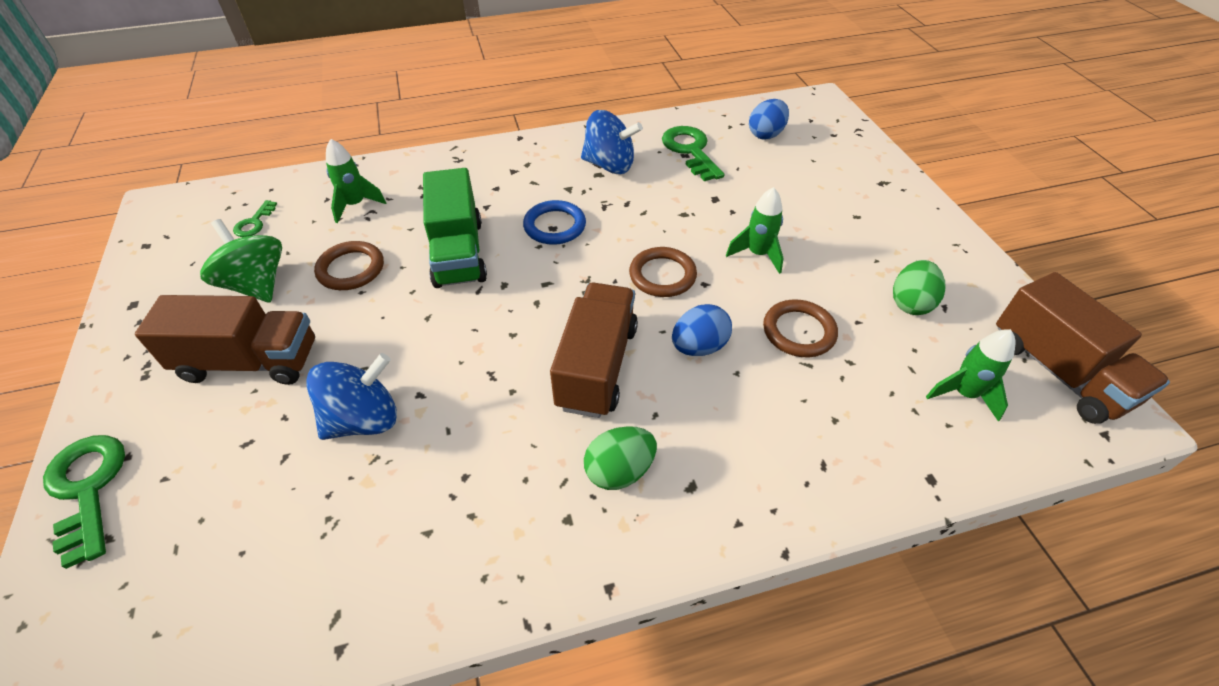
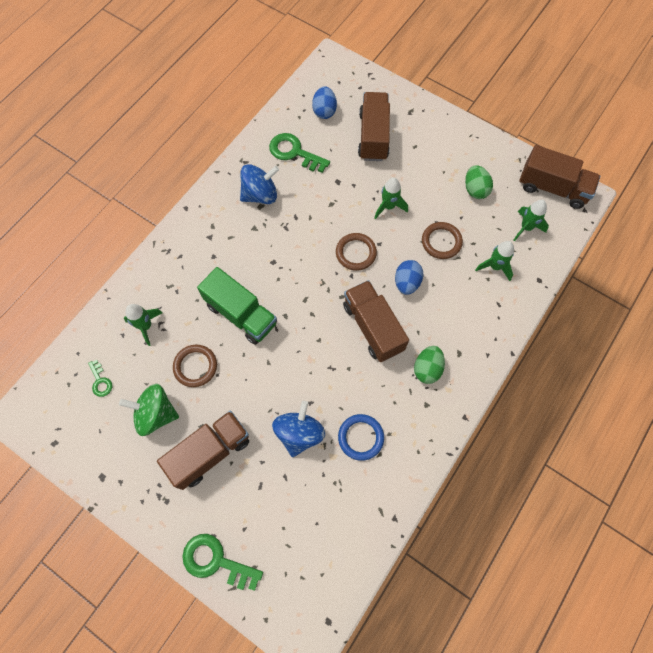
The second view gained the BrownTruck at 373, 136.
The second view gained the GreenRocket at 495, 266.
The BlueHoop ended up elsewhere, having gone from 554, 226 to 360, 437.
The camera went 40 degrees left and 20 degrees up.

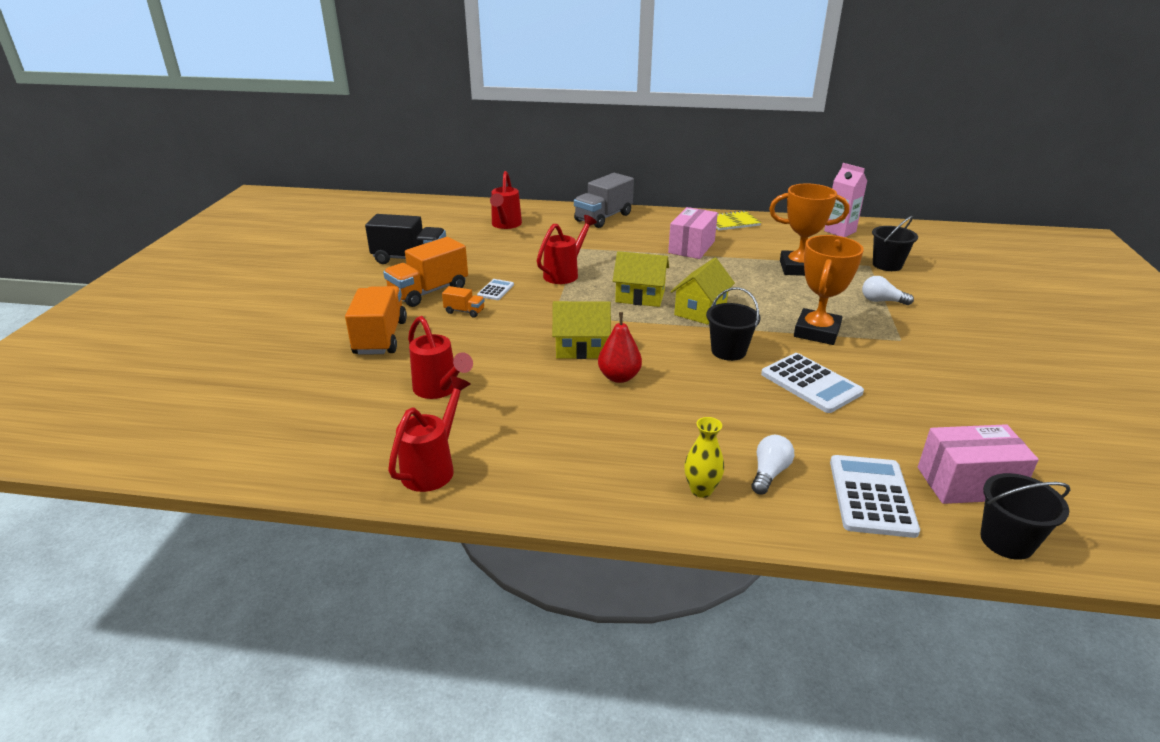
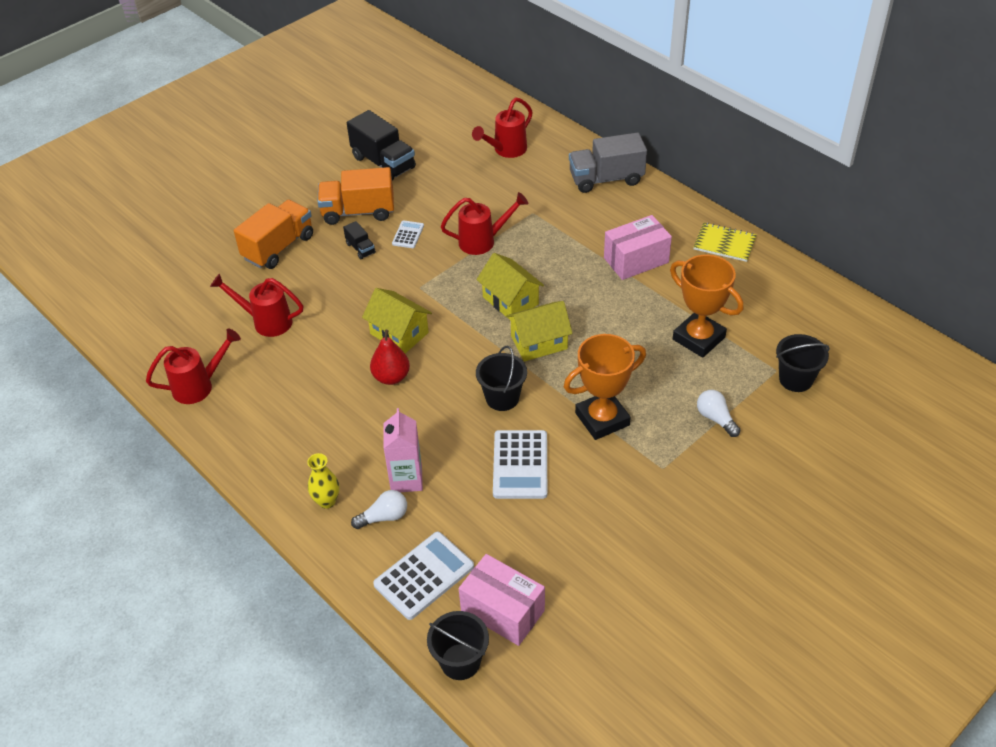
The RosePinkJuiceCarton ended up elsewhere, having gone from 840, 231 to 406, 479.
What was the OrangeTruck at 464, 311 turned into the EbonyTruck at 360, 248.
The CrimsonWateringPot at 440, 390 ended up facing another way, 105 degrees clockwise from before.
The WhitePocketCalculator at 495, 290 ended up facing another way, 45 degrees counterclockwise from before.
The camera went 40 degrees right and 15 degrees up.

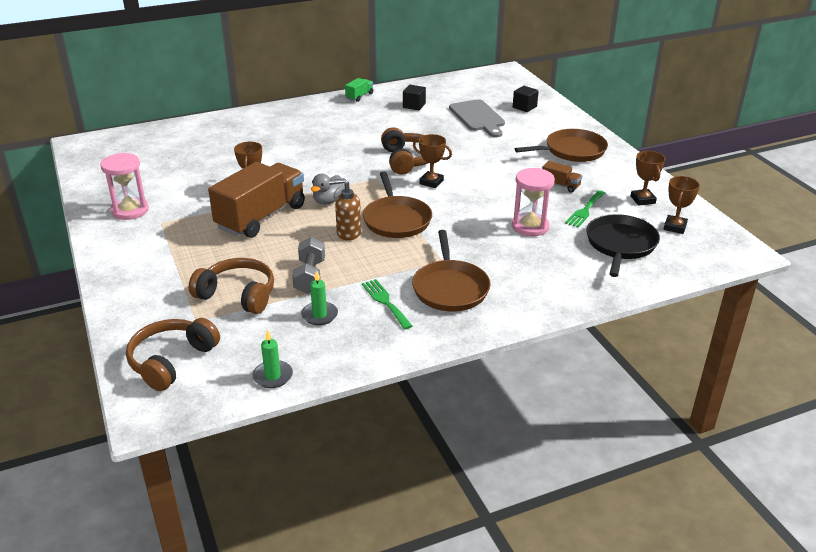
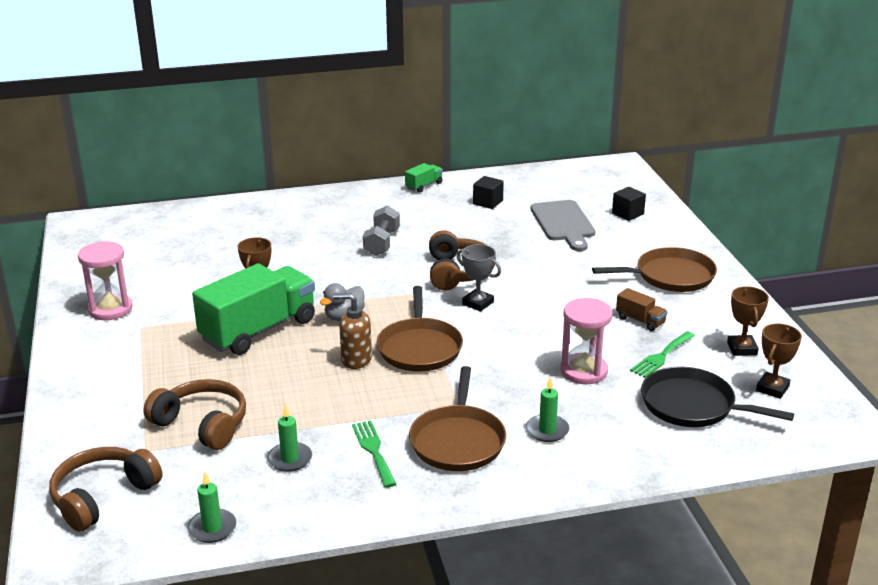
The second view gained the GreenCandle at 547, 430.
The GreyDumbbell ended up elsewhere, having gone from 310, 277 to 382, 243.
What was the BrownTruck at 261, 217 turned into the GreenTruck at 258, 330.
What was the BrownAwardCup at 431, 182 turned into the GreyAwardCup at 478, 303.
The EbonyPan at 620, 245 ended up facing another way, 90 degrees counterclockwise from before.
The camera went 10 degrees right and 5 degrees down.

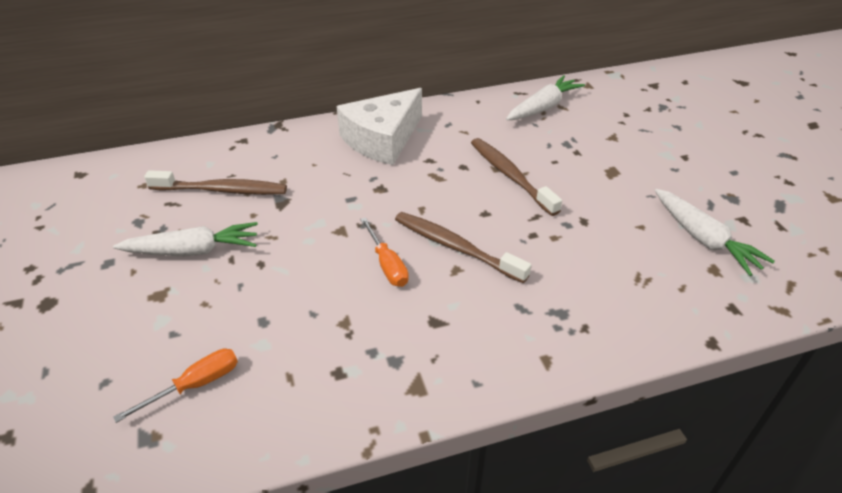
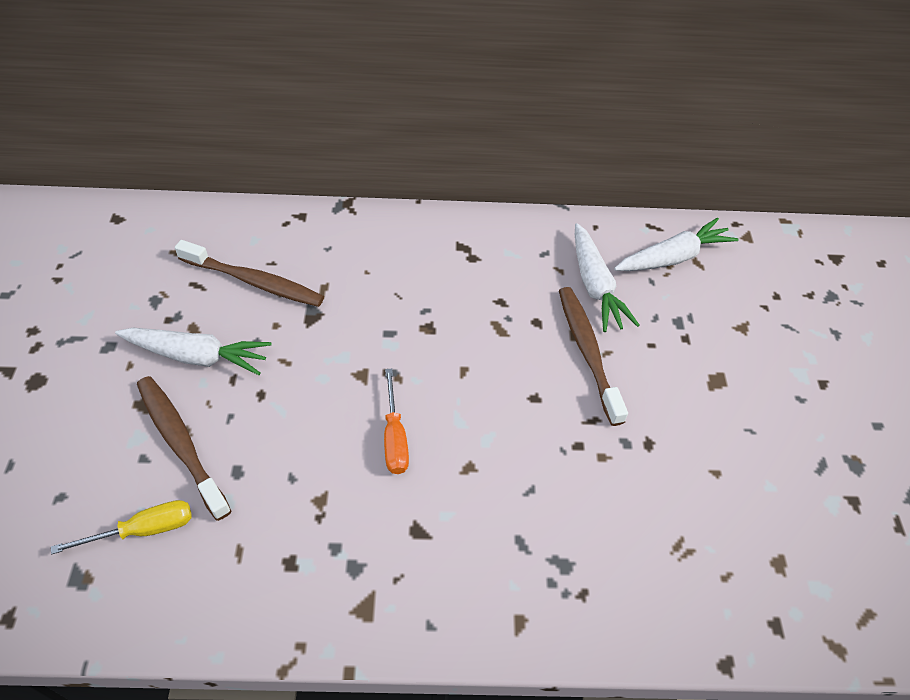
The second view lost the WhiteCheese at 382, 139.
The BrownToothBrush ended up elsewhere, having gone from 456, 247 to 181, 443.
The WhiteCarrot ended up elsewhere, having gone from 703, 238 to 595, 285.
What was the OrangeFlatScrewdriver at 195, 385 turned into the YellowFlatScrewdriver at 143, 530.
The camera went 15 degrees right and 10 degrees up.

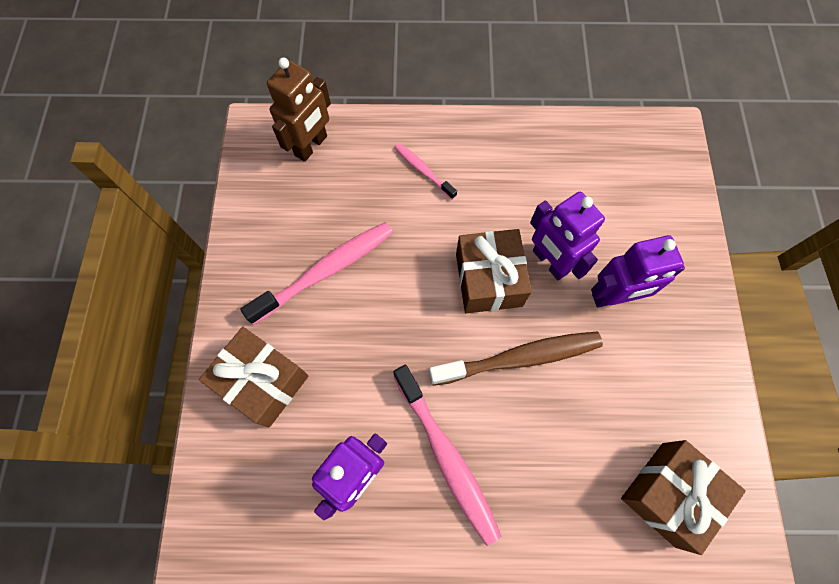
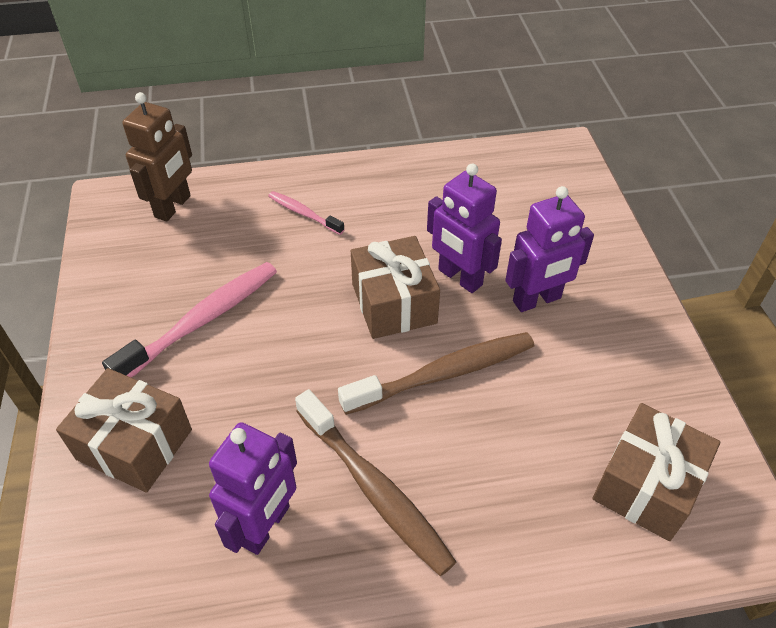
What was the RosePinkToothBrush at 447, 457 turned into the BrownToothBrush at 375, 489.
The camera went 10 degrees left and 20 degrees down.

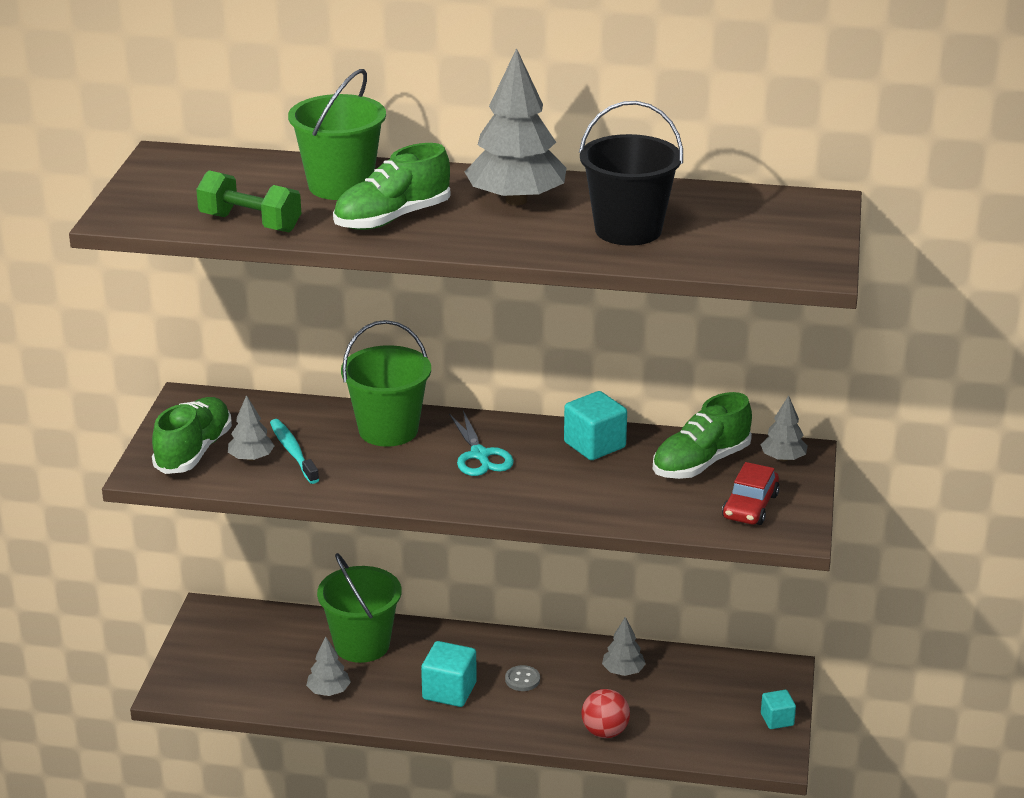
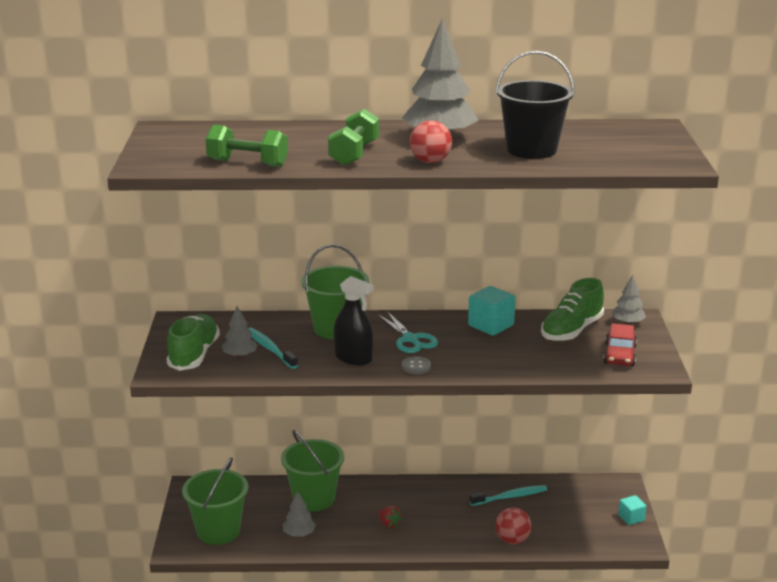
The second view gained the EbonySprayer at 353, 358.
The second view gained the CrimsonBall at 430, 161.
The GreenSandBucket ended up elsewhere, having gone from 340, 186 to 218, 531.
The GreyButton ended up elsewhere, having gone from 522, 679 to 416, 366.
Where the GreenShoe stood at 392, 218, the GreenDumbbell came to stand at 354, 154.
Where the AquaCube stood at 449, 691, the CrimsonBerry came to stand at 389, 524.
Where the GreyTree stood at 623, 671, the AquaToothBrush came to stand at 510, 497.
The camera went 10 degrees left and 5 degrees down.

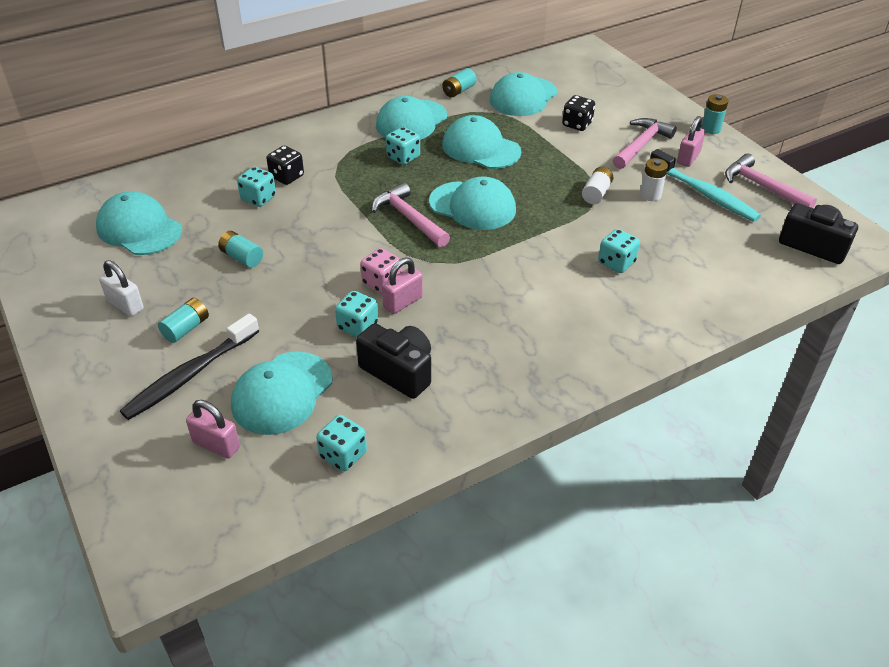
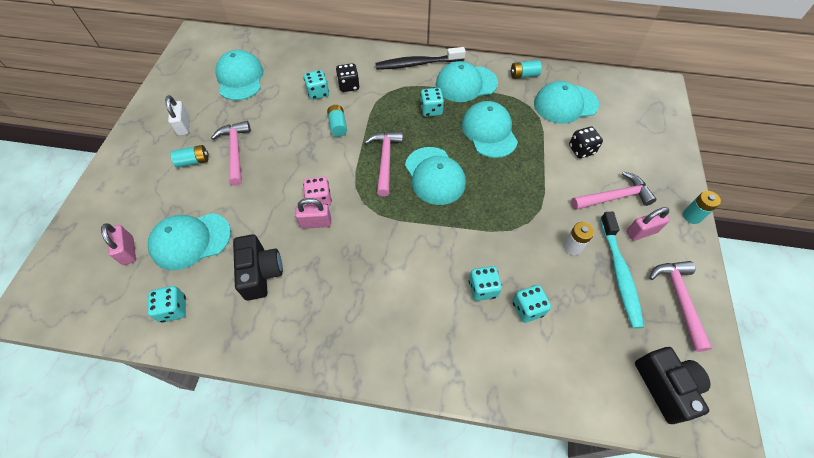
The second view lost the WhitePowerCell at 596, 193.
The second view gained the RosePinkClawHammer at 235, 151.
The EbonyToothBrush ended up elsewhere, having gone from 190, 375 to 417, 64.
The AquaPowerCell ended up elsewhere, having gone from 242, 257 to 338, 126.
The AquaGameDie ended up elsewhere, having gone from 357, 326 to 527, 308.
The camera went 40 degrees right and 15 degrees up.

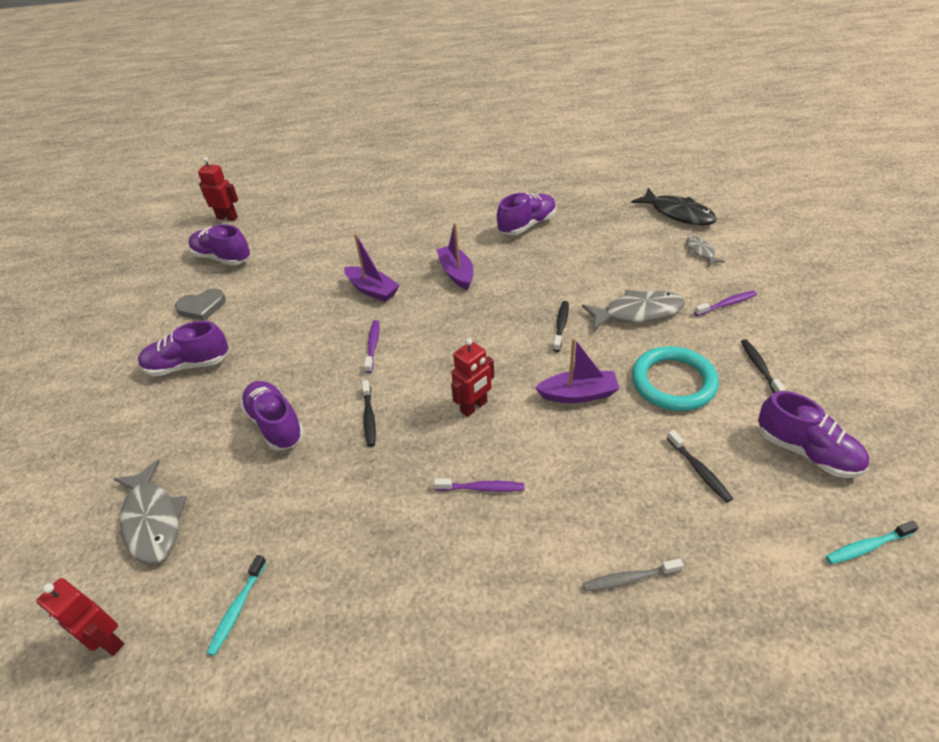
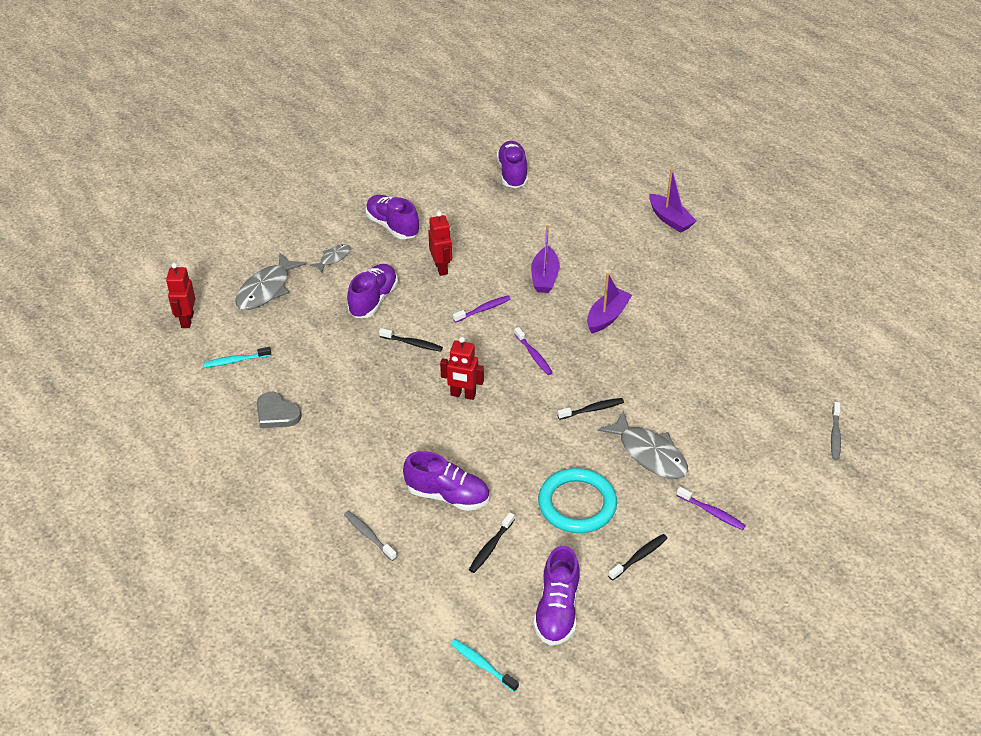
The GreyHeart ended up elsewhere, having gone from 202, 307 to 276, 413.
The CrimsonRobot ended up elsewhere, having gone from 227, 217 to 441, 268.
The RoyalPurpleToothBrush ended up elsewhere, having gone from 482, 488 to 534, 355.
The RoyalPurpleShoe ended up elsewhere, having gone from 527, 225 to 448, 495.
The RoyalPurpleSailboat ended up elsewhere, having gone from 578, 394 to 670, 219.
The GreyFish ended up elsewhere, having gone from 700, 252 to 333, 258.
Where the EbonyFish stood at 678, 214, the GreyToothBrush came to stand at 835, 435.
The EbonyToothBrush at 369, 417 ended up facing another way, 120 degrees counterclockwise from before.
The camera went 55 degrees right and 0 degrees up.

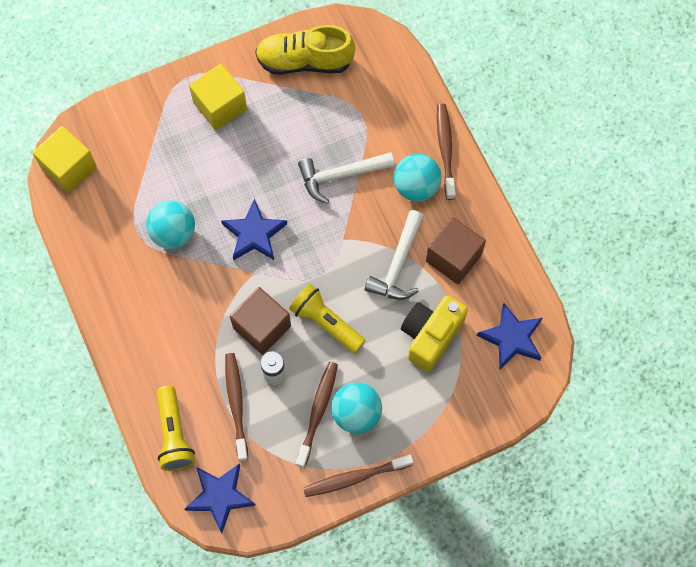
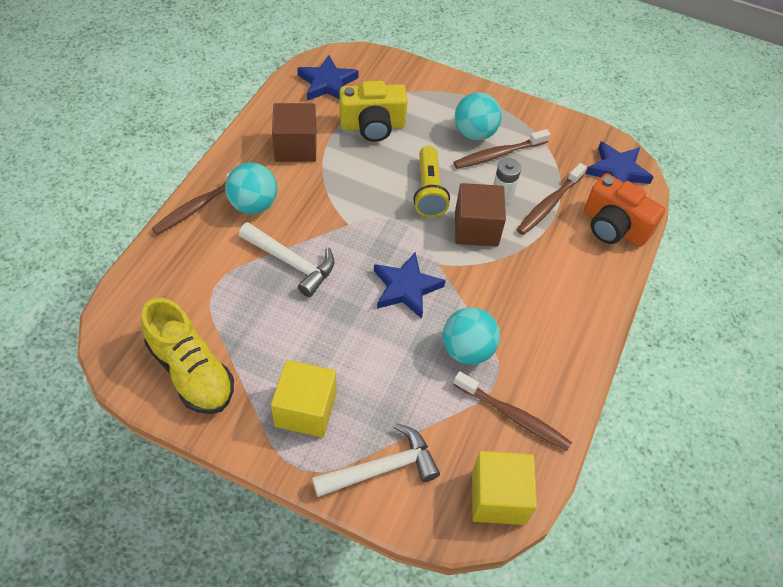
The BrownToothBrush ended up elsewhere, having gone from 355, 477 to 513, 416.
The WhiteClawHammer ended up elsewhere, having gone from 398, 264 to 382, 468.
Where the YellowTorch stood at 174, 434, the OrangeCompactCamera came to stand at 613, 227.
The camera went 135 degrees left and 15 degrees down.

